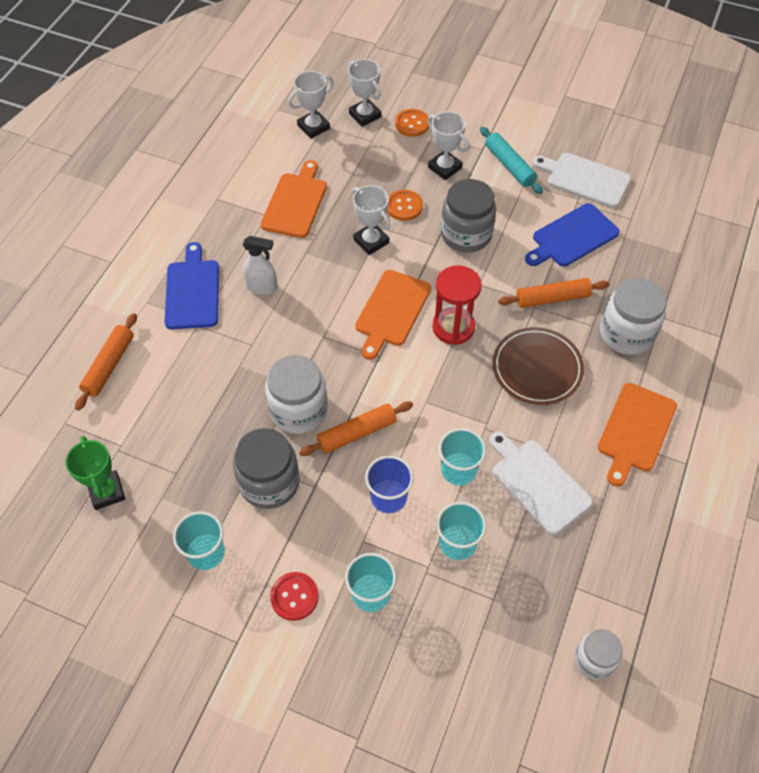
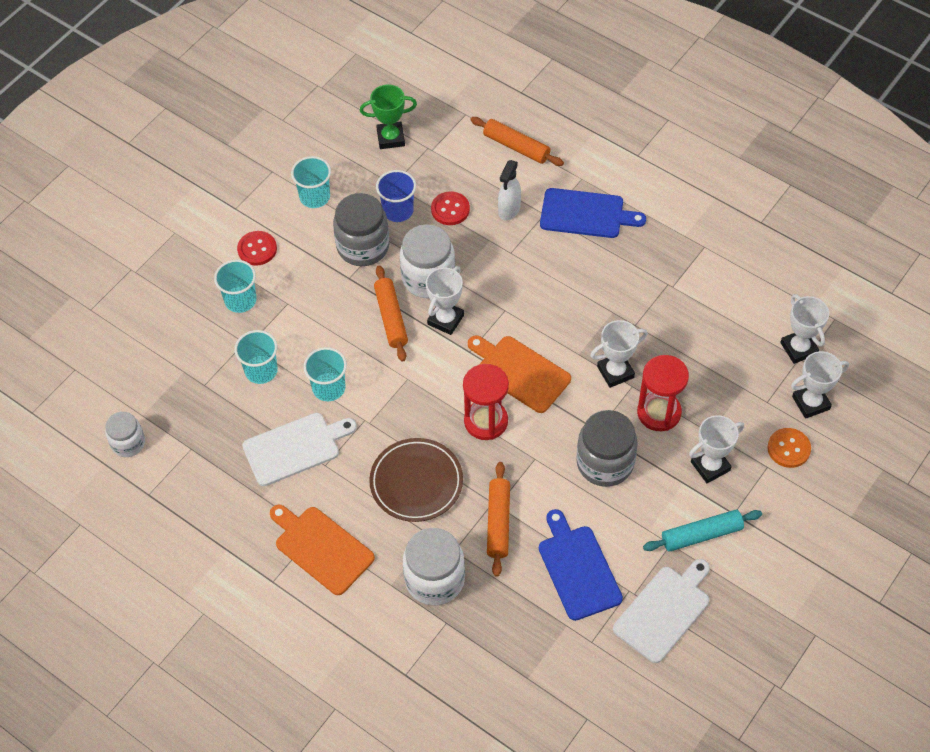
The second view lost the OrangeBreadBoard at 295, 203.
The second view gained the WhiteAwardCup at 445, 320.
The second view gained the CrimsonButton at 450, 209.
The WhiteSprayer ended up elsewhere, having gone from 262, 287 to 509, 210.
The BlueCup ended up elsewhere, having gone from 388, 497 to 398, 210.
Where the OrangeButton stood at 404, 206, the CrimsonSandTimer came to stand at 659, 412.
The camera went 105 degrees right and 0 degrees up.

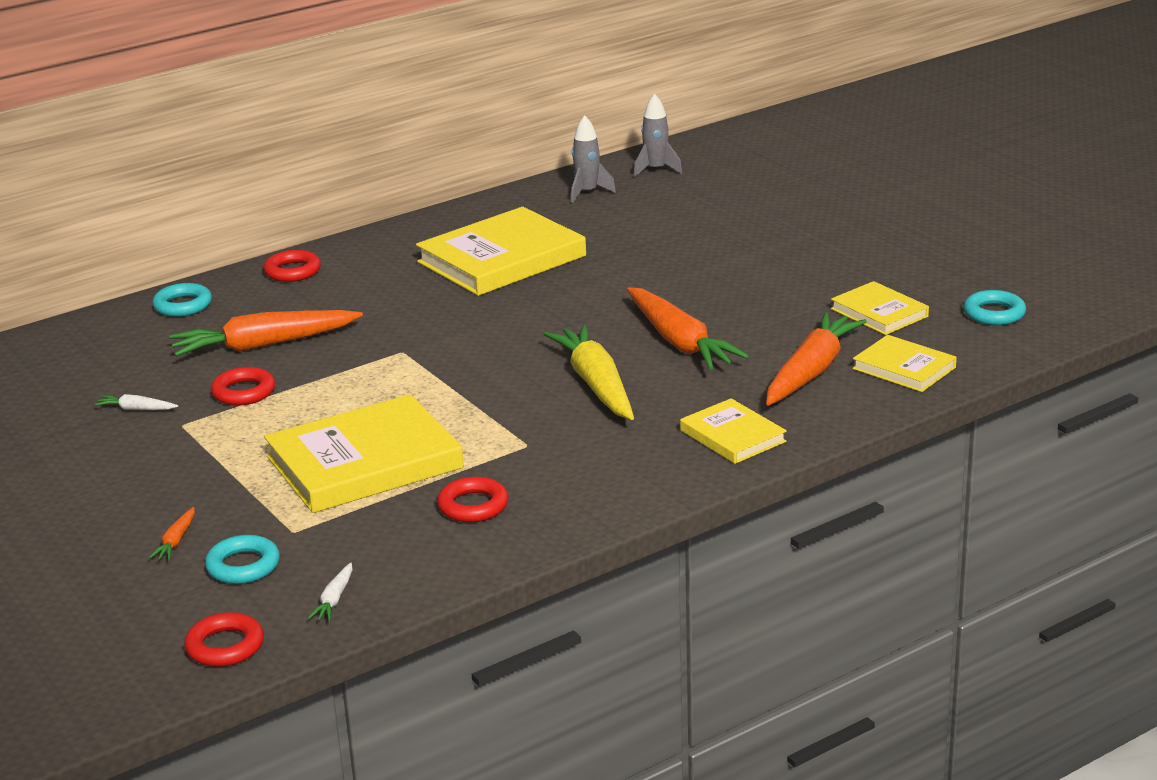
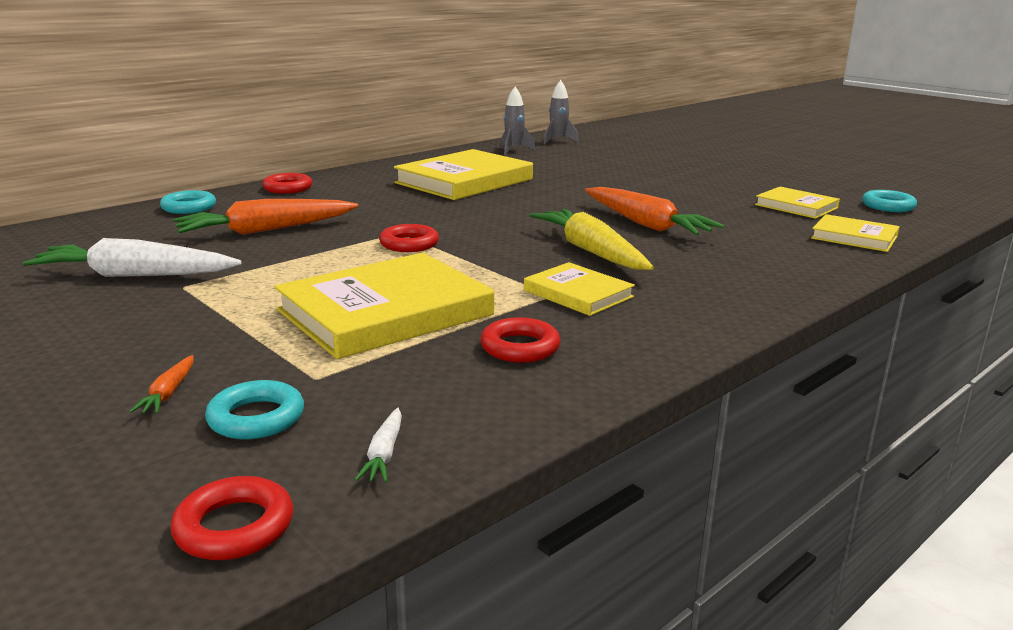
The second view lost the OrangeCarrot at 811, 372.
The CrimsonHoop ended up elsewhere, having gone from 244, 392 to 409, 244.
The YellowBook ended up elsewhere, having gone from 733, 436 to 578, 294.
The size of the WhiteCarrot at 136, 409 changed by a factor of 2.38.
The camera went 10 degrees left and 5 degrees down.

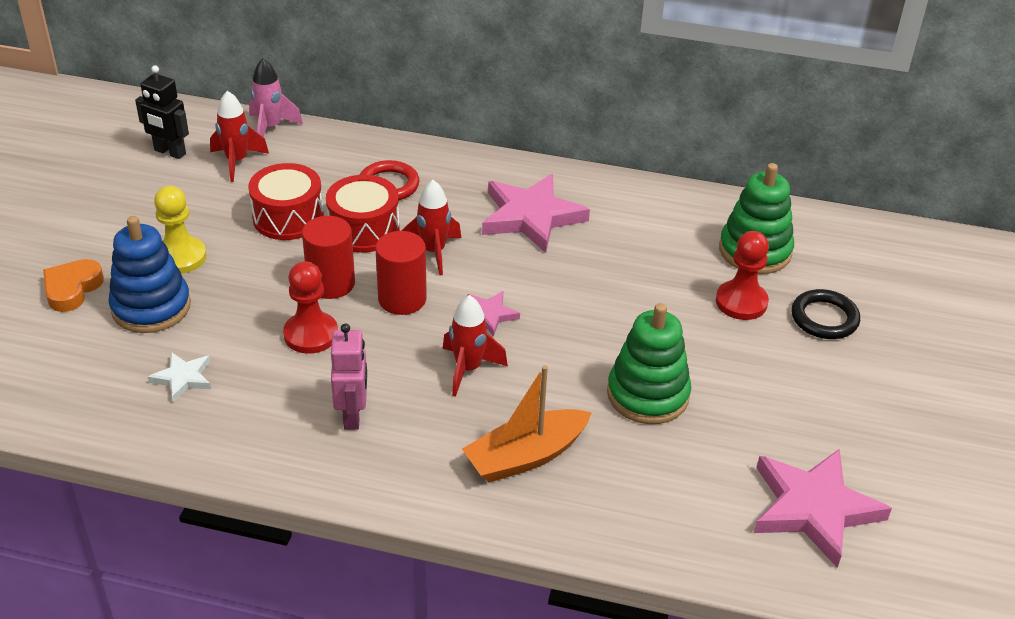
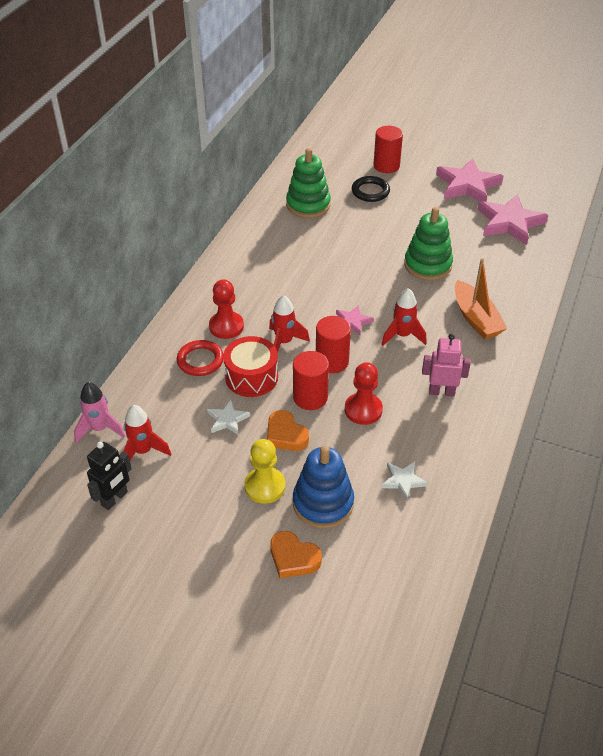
The second view gained the OrangeHeart at 285, 435.
The second view gained the CrimsonCylinder at 386, 166.
The RosePinkStarShape ended up elsewhere, having gone from 531, 217 to 467, 185.
The CrimsonPawn ended up elsewhere, having gone from 741, 302 to 226, 326.
Where the CrimsonToyDrum stood at 288, 217, the WhiteStarShape came to stand at 227, 419.
The camera went 80 degrees left and 5 degrees up.

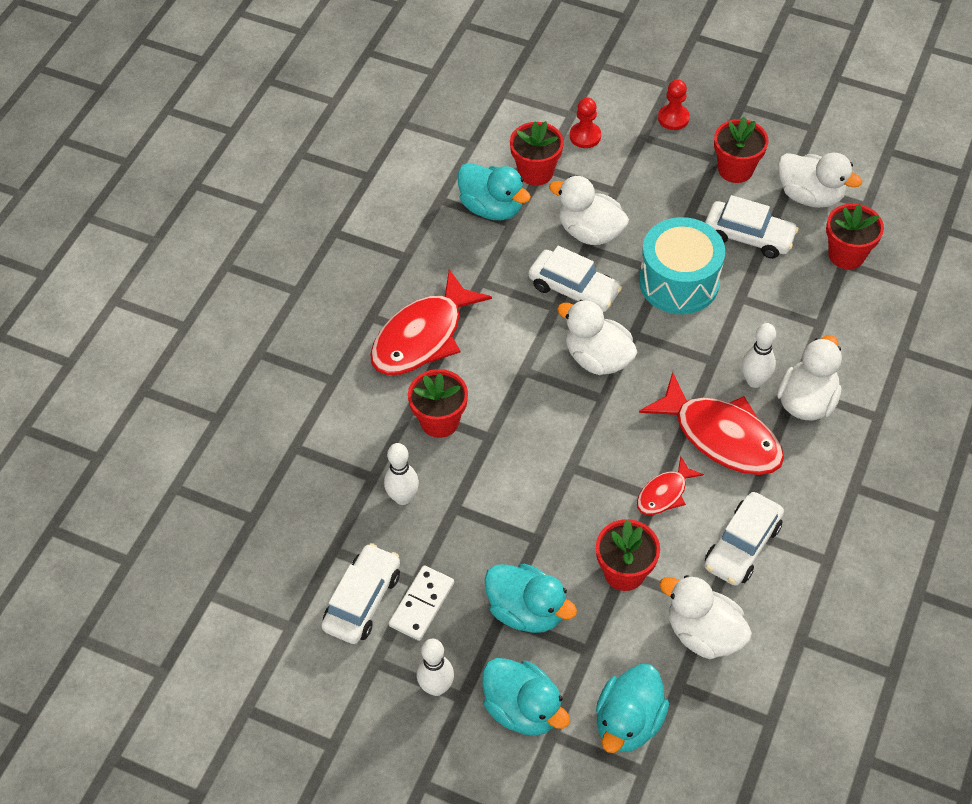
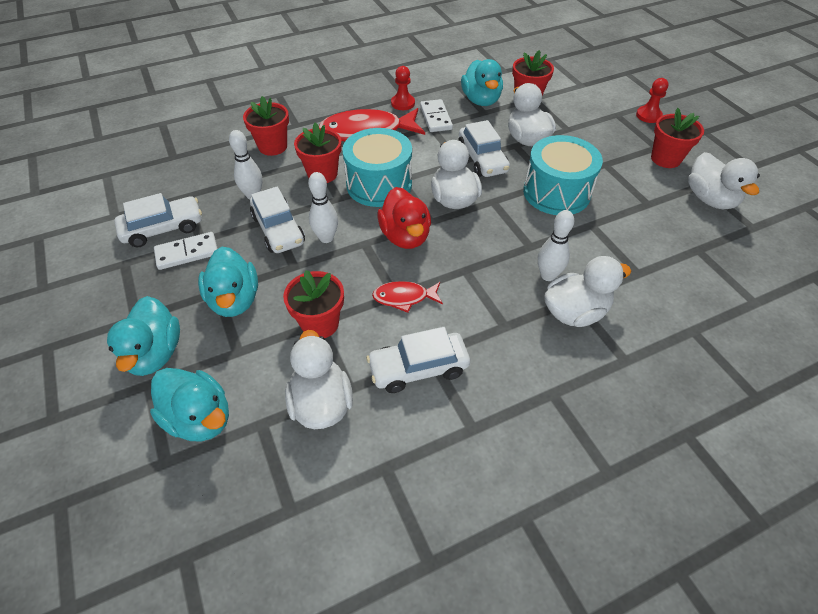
The second view lost the CrimsonFish at 721, 436.
The second view gained the AquaToyDrum at 379, 184.
The second view gained the CrimsonRubberDuck at 405, 236.
The second view gained the WhiteDominoTile at 436, 118.
The WhiteBowlingPin ended up elsewhere, having gone from 436, 687 to 326, 238.
The CrimsonPawn ended up elsewhere, having gone from 585, 136 to 403, 103.
The WhiteToyCar ended up elsewhere, having gone from 748, 236 to 278, 230.
The CrimsonPottedPlant ended up elsewhere, having gone from 846, 255 to 273, 146.
The AquaRubberDuck at 628, 722 ended up facing another way, 120 degrees counterclockwise from before.
The camera went 40 degrees right and 5 degrees down.

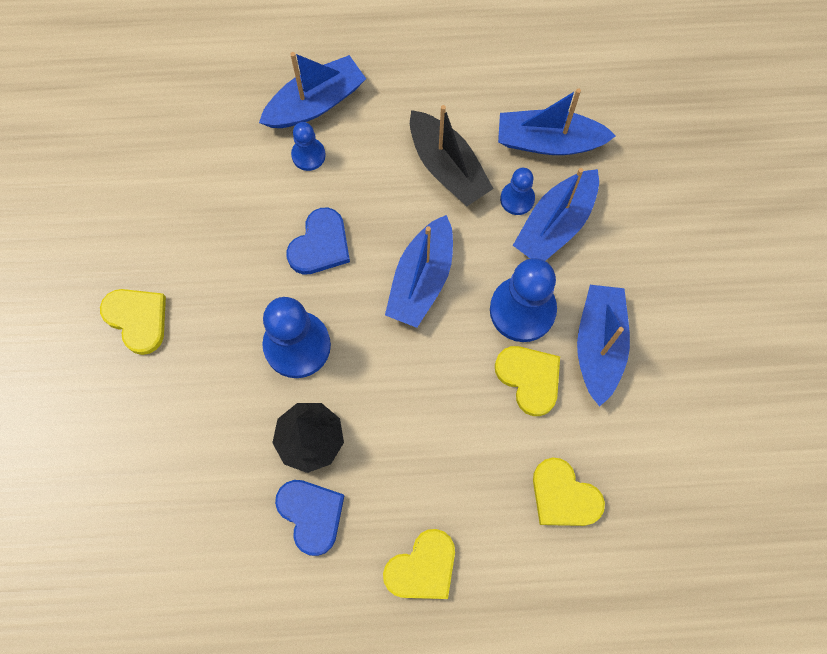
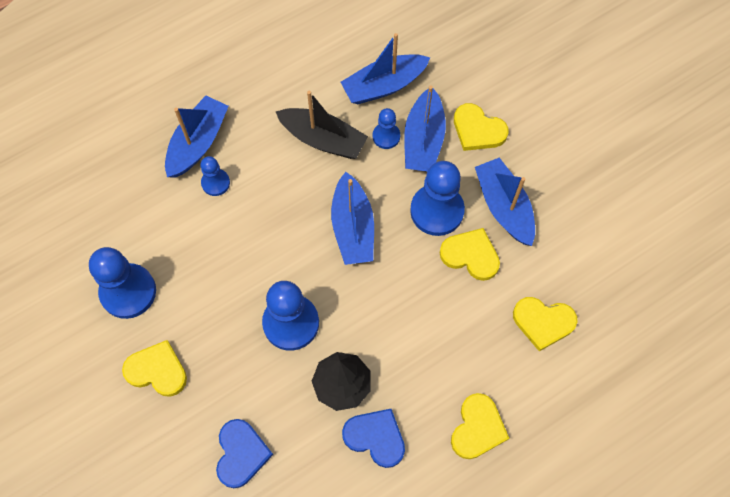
The second view gained the BluePawn at 128, 292.
The second view gained the YellowHeart at 478, 130.
The BlueHeart ended up elsewhere, having gone from 320, 245 to 241, 454.
The camera went 30 degrees left and 5 degrees down.

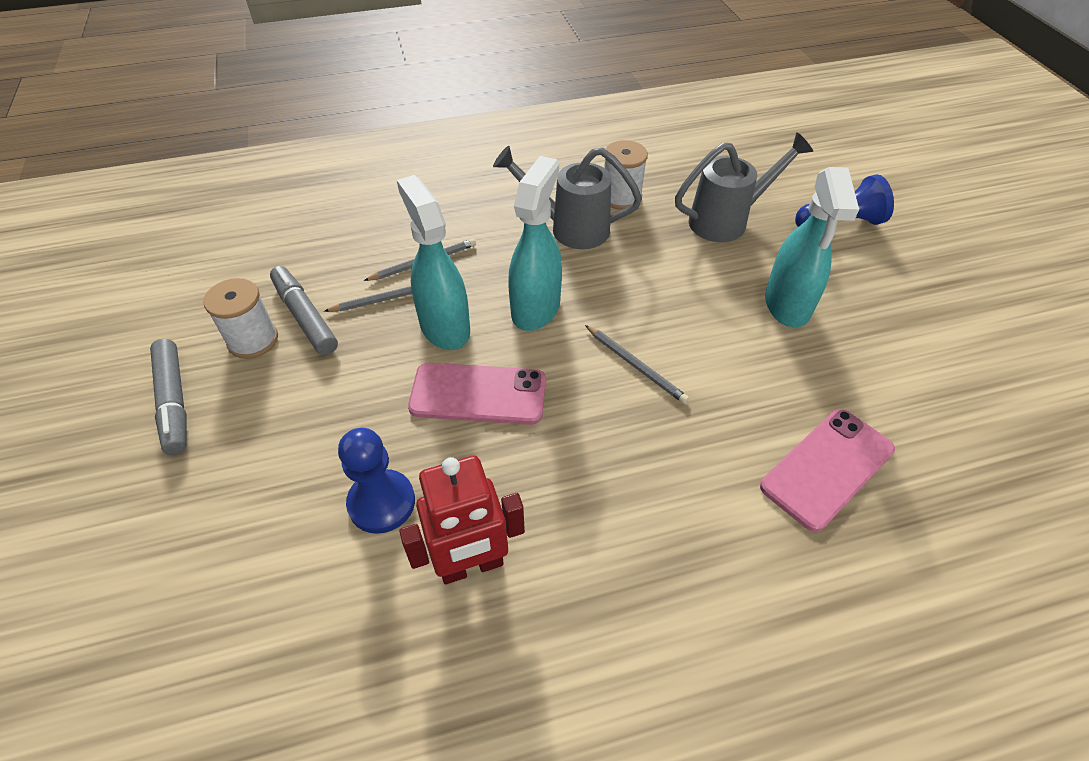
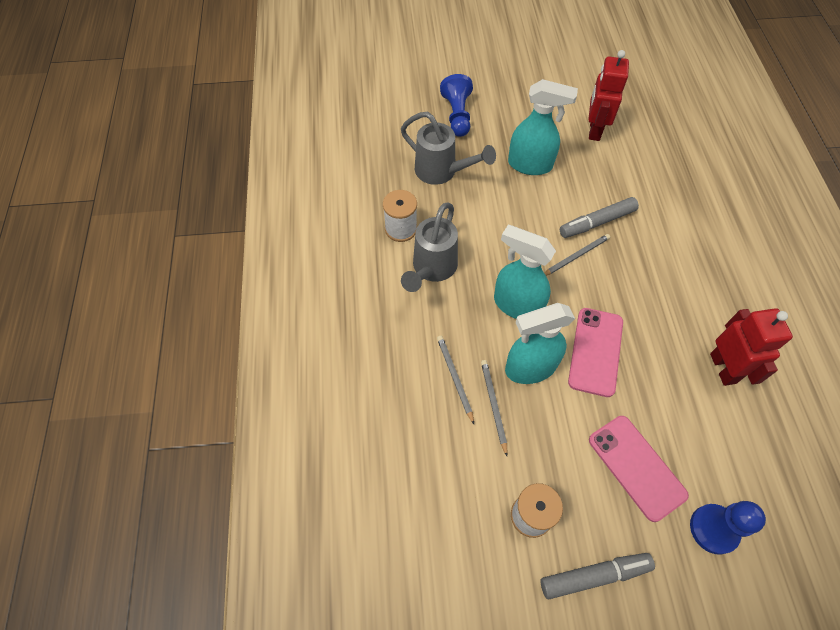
The second view gained the CrimsonRobot at 594, 130.
The GreyFeltPen ended up elsewhere, having gone from 305, 317 to 597, 222.
The BluePawn ended up elsewhere, having gone from 381, 503 to 714, 529.
The RosePinkMobilePhone ended up elsewhere, having gone from 827, 468 to 636, 467.
The GreyWateringPot at 727, 220 ended up facing another way, 135 degrees clockwise from before.
The camera went 80 degrees left and 10 degrees up.

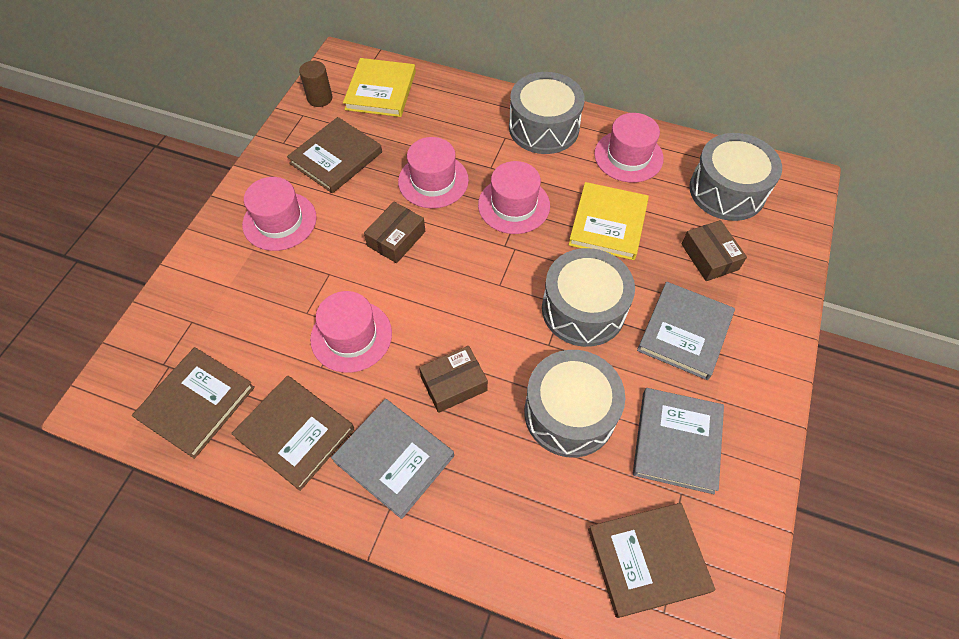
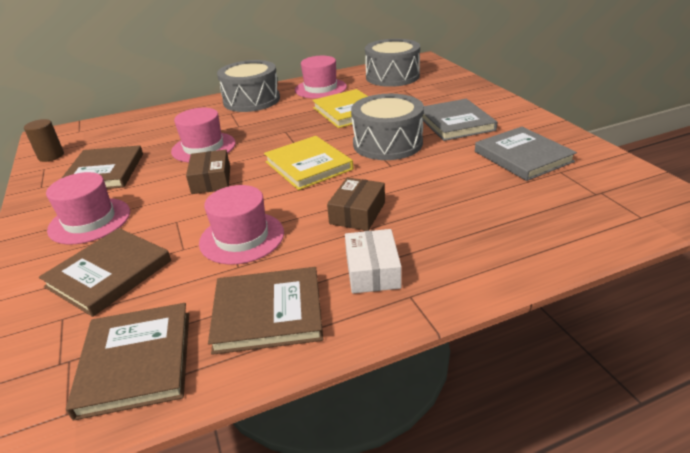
The second view lost the RosePinkTallHat at 514, 205.
The second view lost the GreyToyDrum at 569, 413.
The second view lost the BrownPackage at 709, 257.
The YellowBook ended up elsewhere, having gone from 381, 90 to 308, 165.
The BrownBook ended up elsewhere, having gone from 648, 560 to 109, 274.
Where the GreyBook stood at 394, 458, the WhitePackage came to stand at 372, 271.
The camera went 40 degrees left and 25 degrees down.

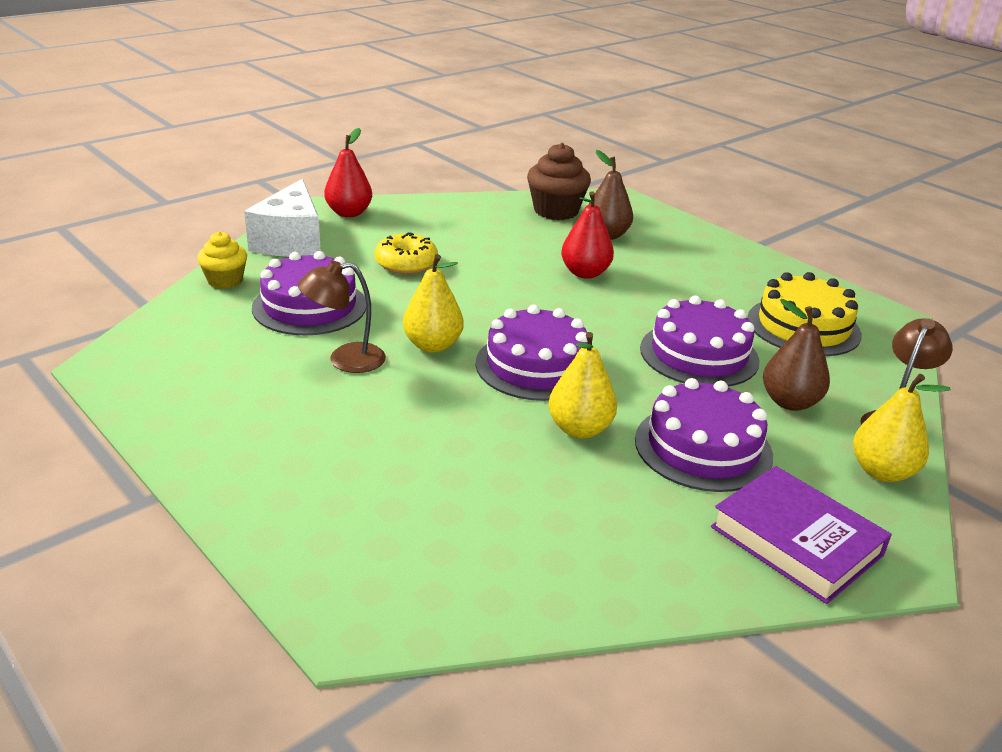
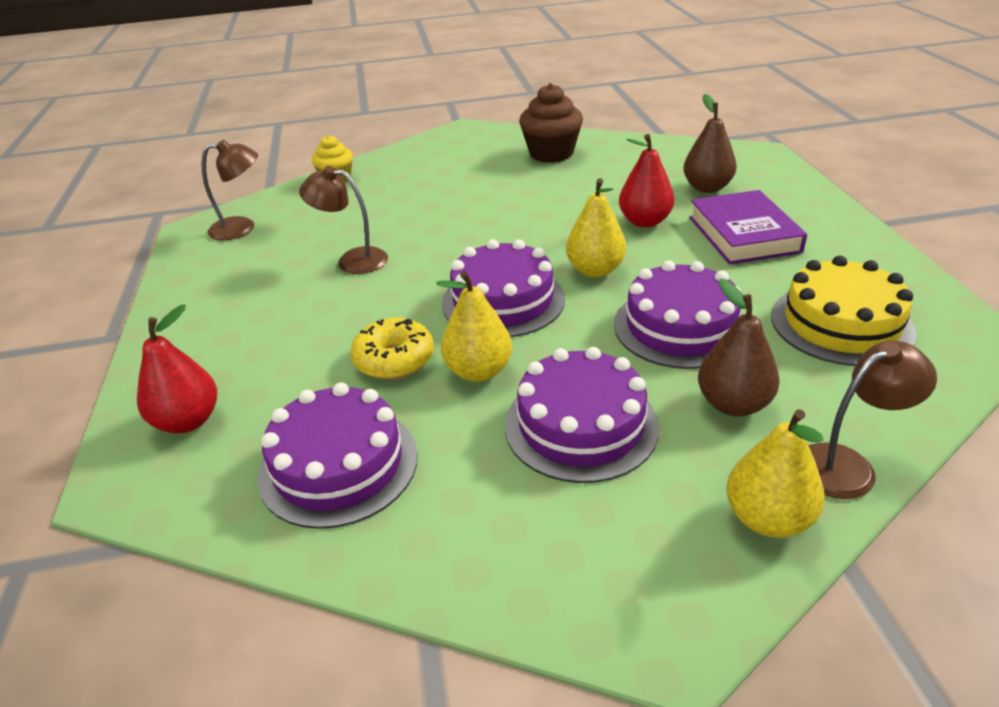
The second view lost the WhiteCheese at 291, 241.
The second view gained the BrownReadingLamp at 242, 228.
The RoyalPurpleLayerCake ended up elsewhere, having gone from 309, 306 to 338, 465.
The CrimsonToyPear ended up elsewhere, having gone from 349, 213 to 188, 421.
The YellowDoughnut ended up elsewhere, having gone from 406, 263 to 394, 359.
The YellowToyPear ended up elsewhere, having gone from 433, 345 to 595, 270.
The BrownCupcake ended up elsewhere, having gone from 556, 211 to 551, 153.
The RoyalPurpleBook ended up elsewhere, having gone from 796, 541 to 743, 234.
The camera went 35 degrees right and 5 degrees up.

